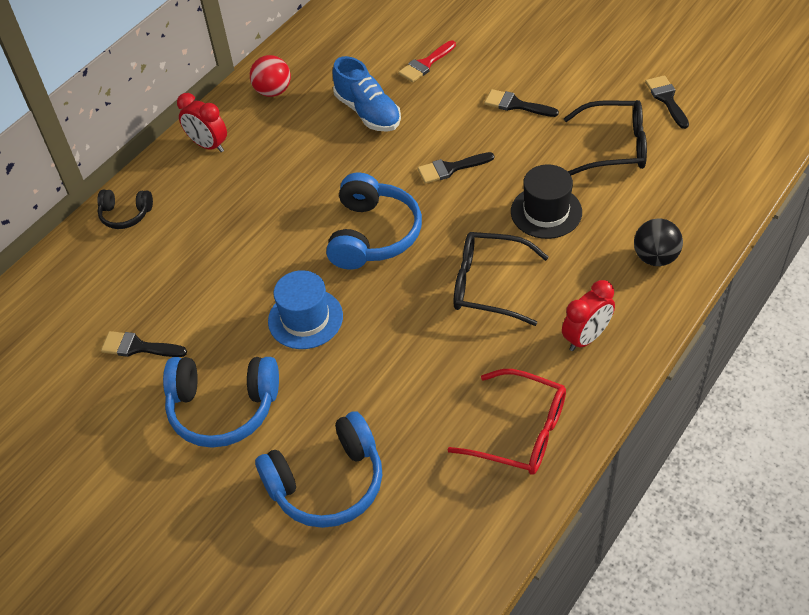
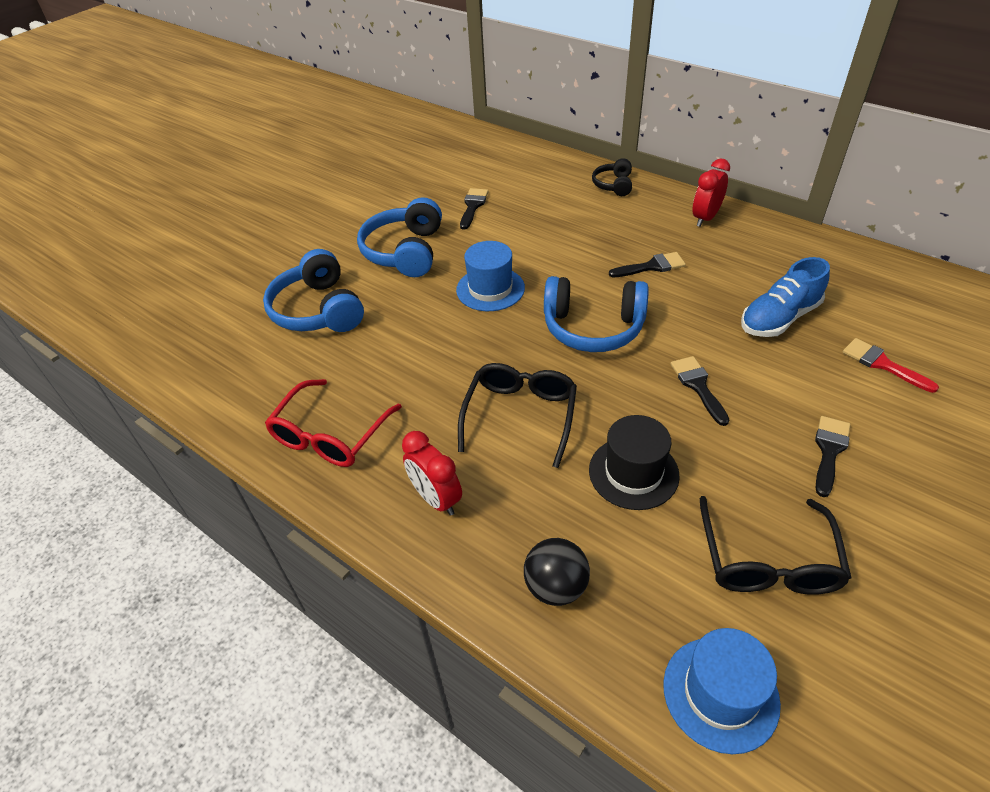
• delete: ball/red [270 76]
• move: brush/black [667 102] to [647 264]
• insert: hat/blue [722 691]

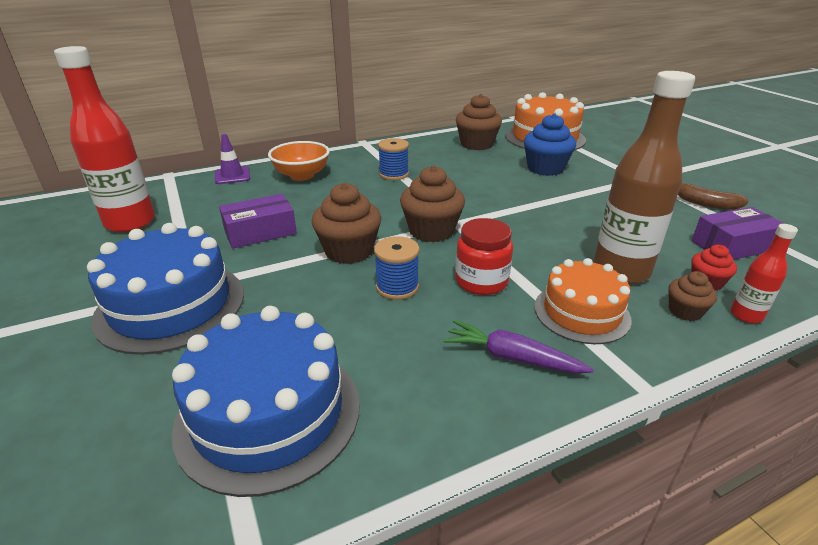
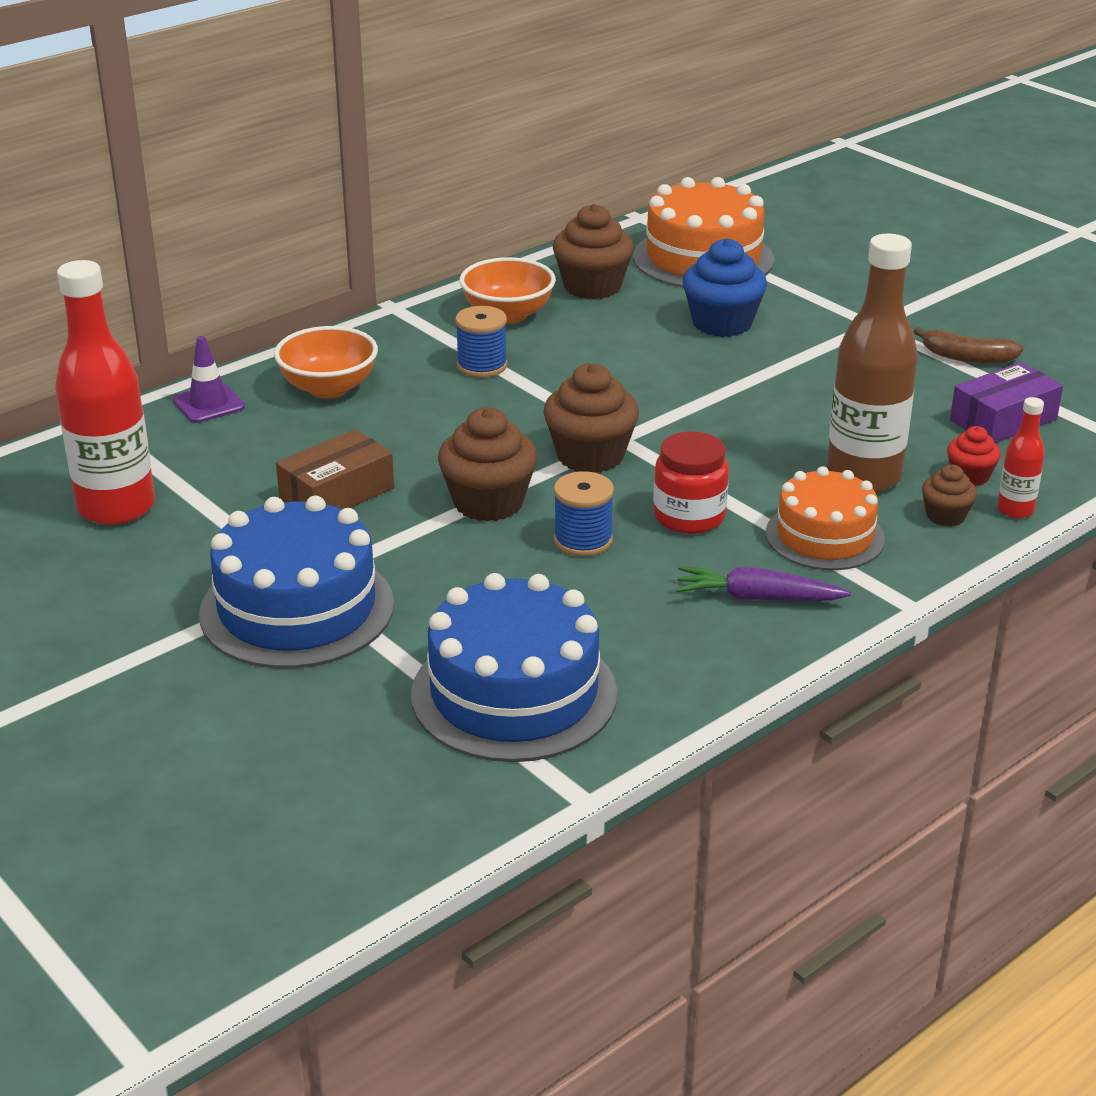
• recolor: box/purple [258 221] to box/brown [335 469]
• insert: bowl/orange [508 290]

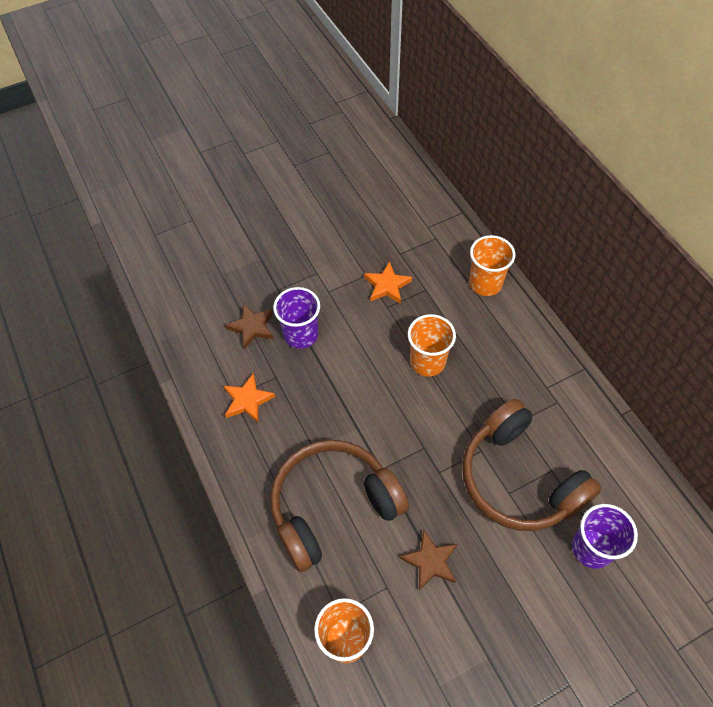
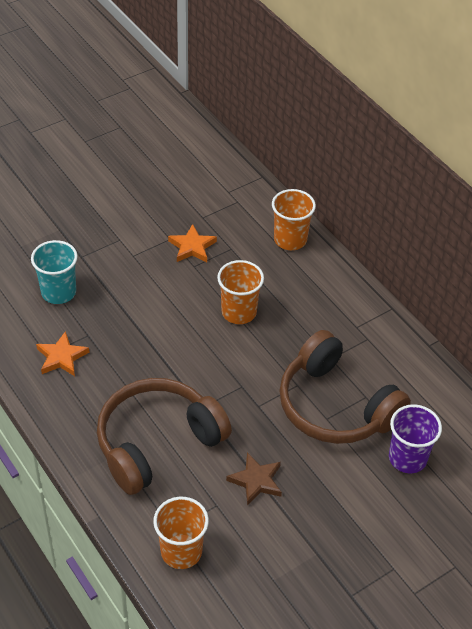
• replace: star/brown [249 326] to cup/turquoise [54 272]
• delete: cup/purple [296 318]

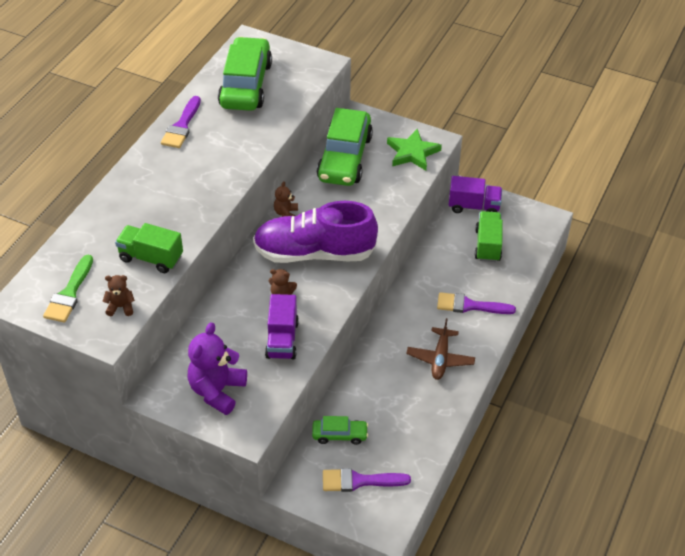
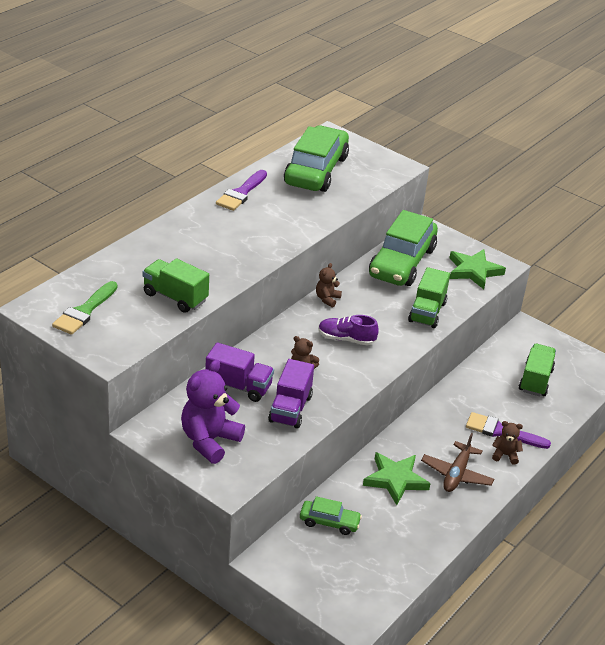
• move: teddy bear/brown [118 295] to [507 443]
• resize: shoe/purple [315 232] = [348 330] x0.46
• delete: brush/purple [367 480]
• move: truck/purple [475 194] to [239 372]
• insert: star/green [397 478]
• insert: truck/green [429 297]

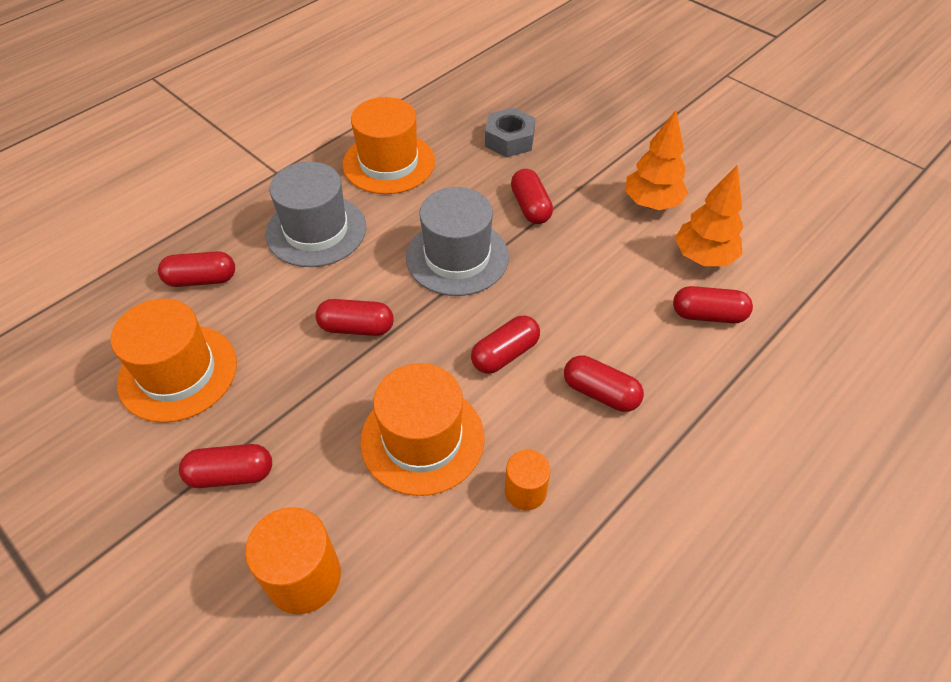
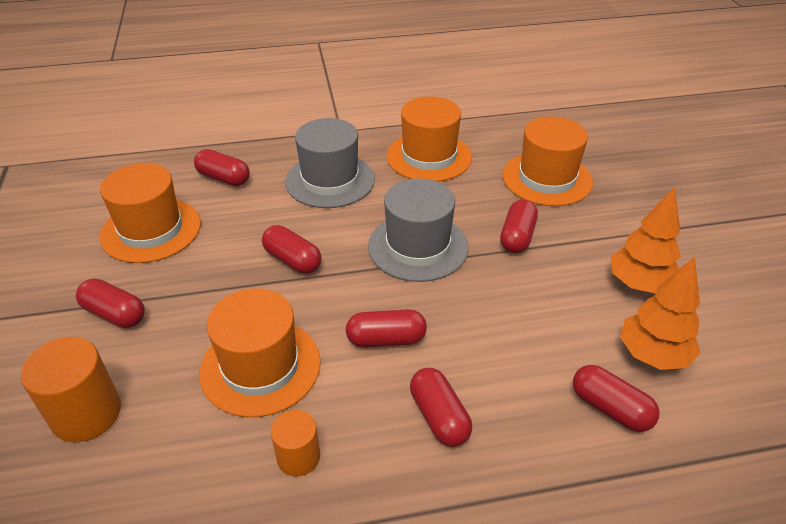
• replace: nut/grey [510 132] to hat/orange [548 161]

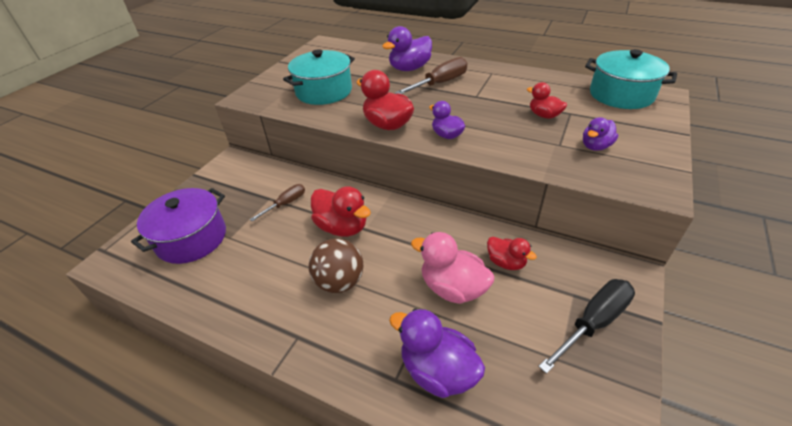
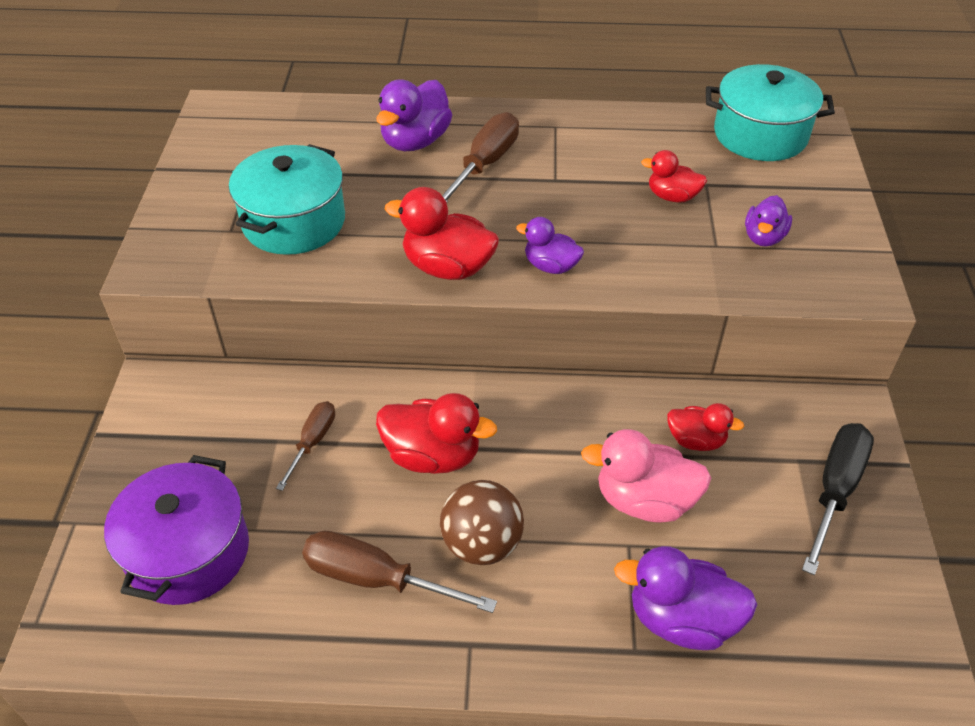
• insert: screwdriver/brown [399 572]

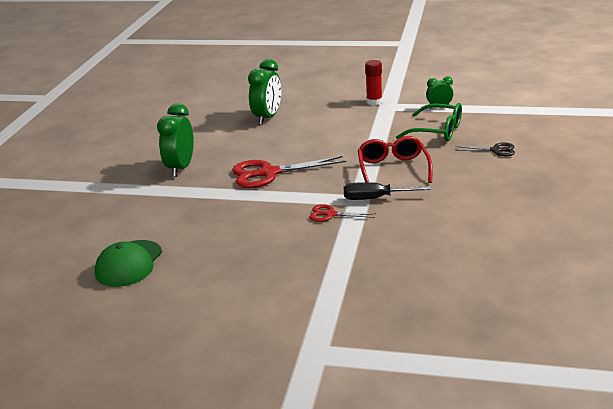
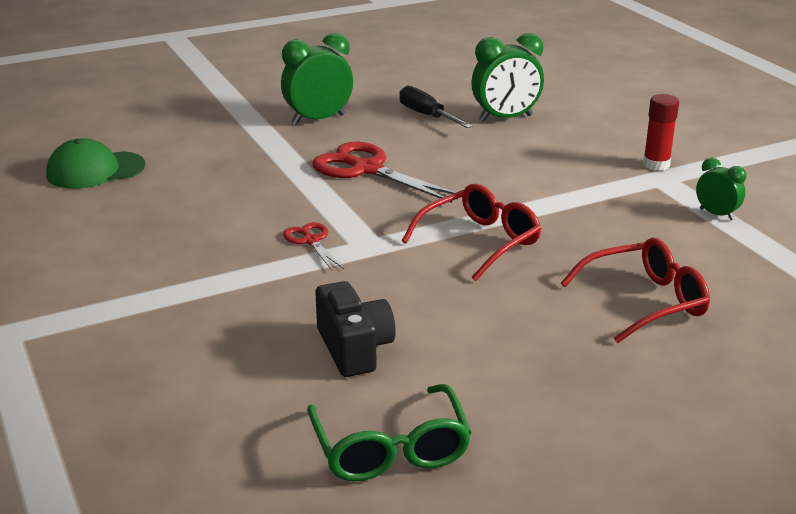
• move: screwdriver/black [387 191] to [435 106]
• move: glasses/green [429 122] to [389 433]
• replace: scissors/black [485 149] to glasses/red [635 290]
• insert: camera/black [356 329]

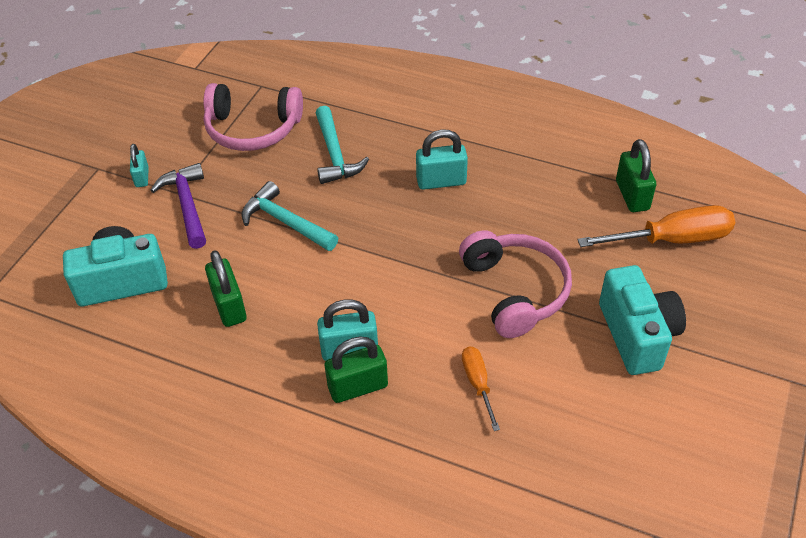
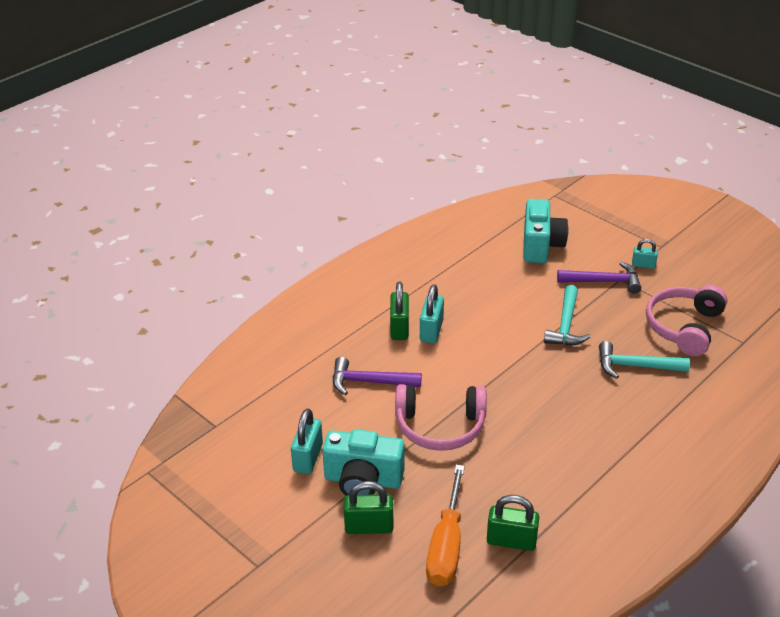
• move: padlock/green [226 288] to [369 507]
• rotate: hammer/turquoise [290 216] = [567 315] 135 degrees clockwise
• move: padlock/turquoise [442 159] to [307 441]
• replace: screwdriver/orange [481 388] to hammer/purple [377 376]

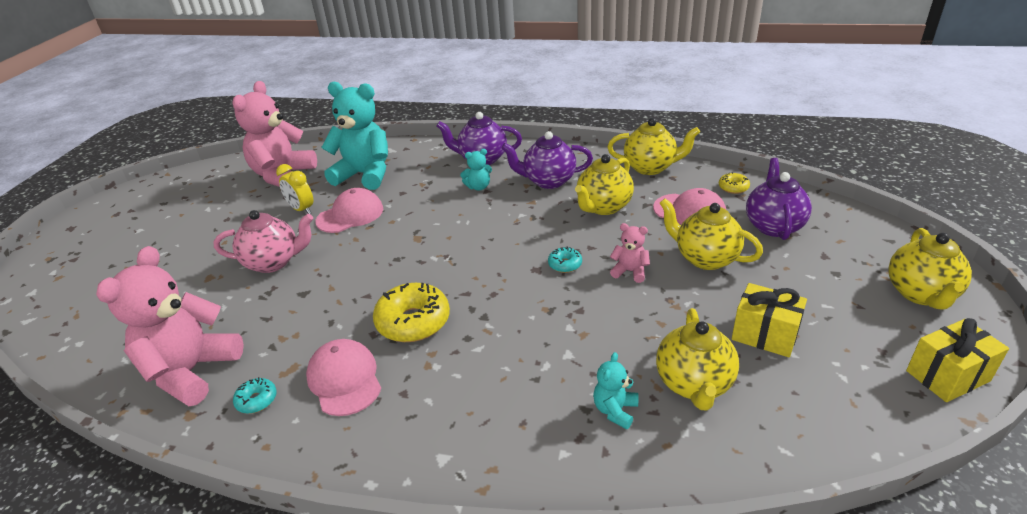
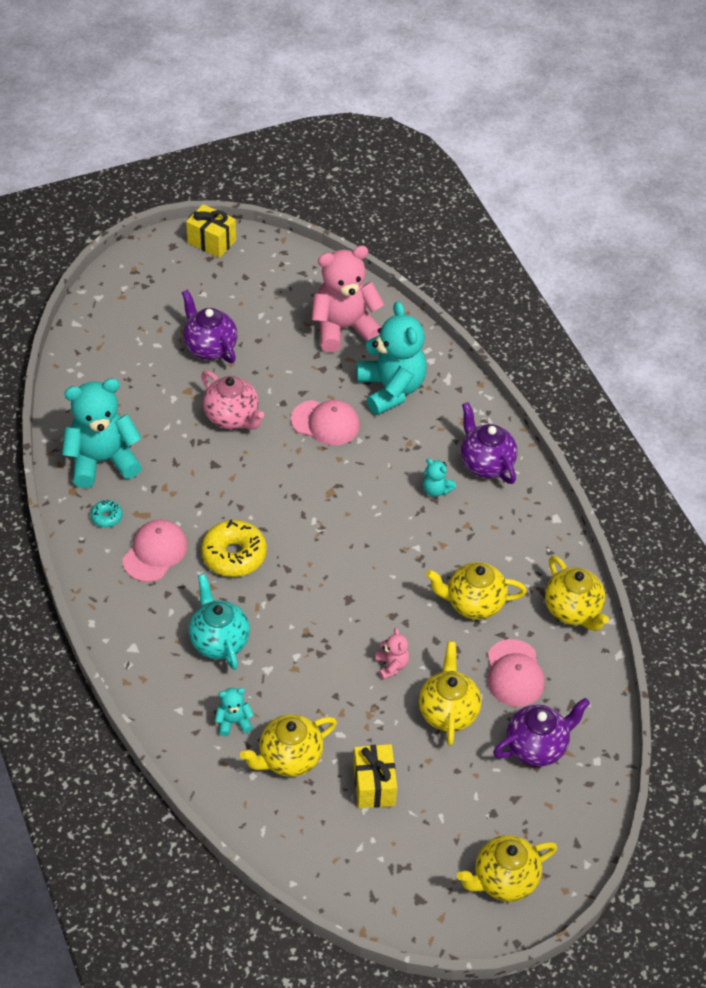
• recolor: teddy bear/pink [170 326] to teddy bear/turquoise [102 433]
• delete: clock/yellow [294 189]
• move: teapot/purple [547 160] to [209 326]
• delete: donut/turquoise [565 259]
• delete: donut/yellow [734 183]
• move: gift/yellow [957 360] to [211 231]
• insert: teapot/turquoise [219 622]

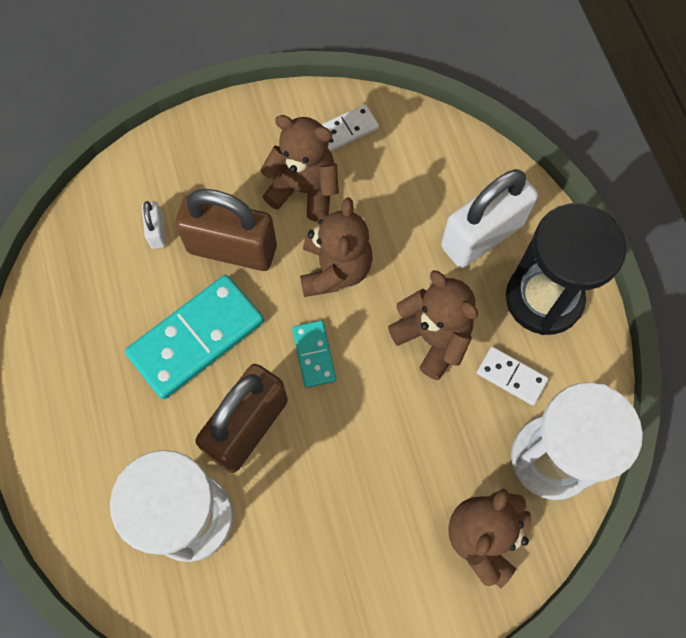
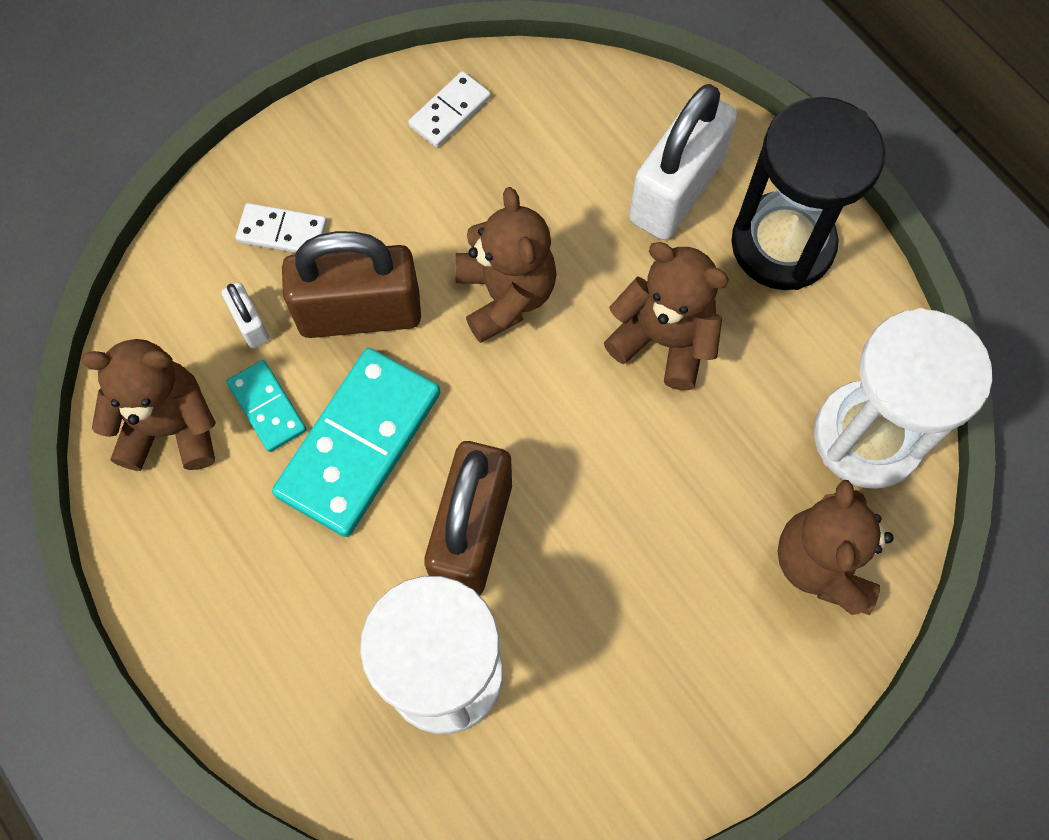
• move: teddy bear/brown [299 168] to [148 405]
• move: domino/turquoise [314 354] to [266 406]
• move: domino/white [512 376] to [281 228]

